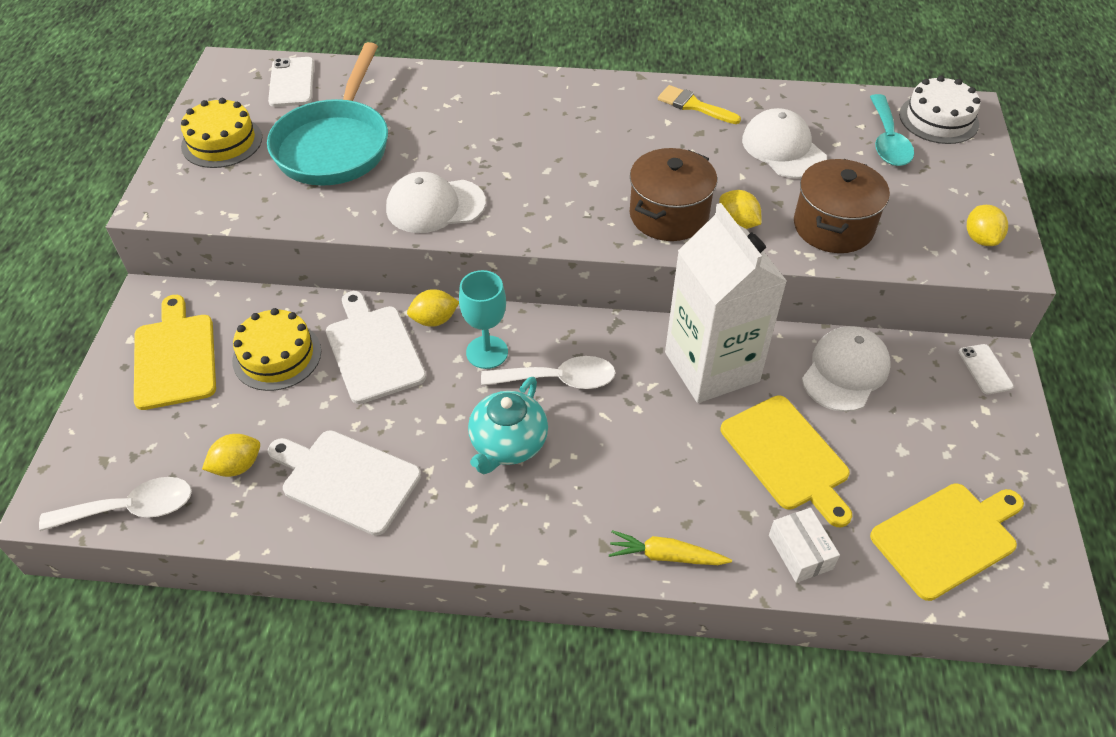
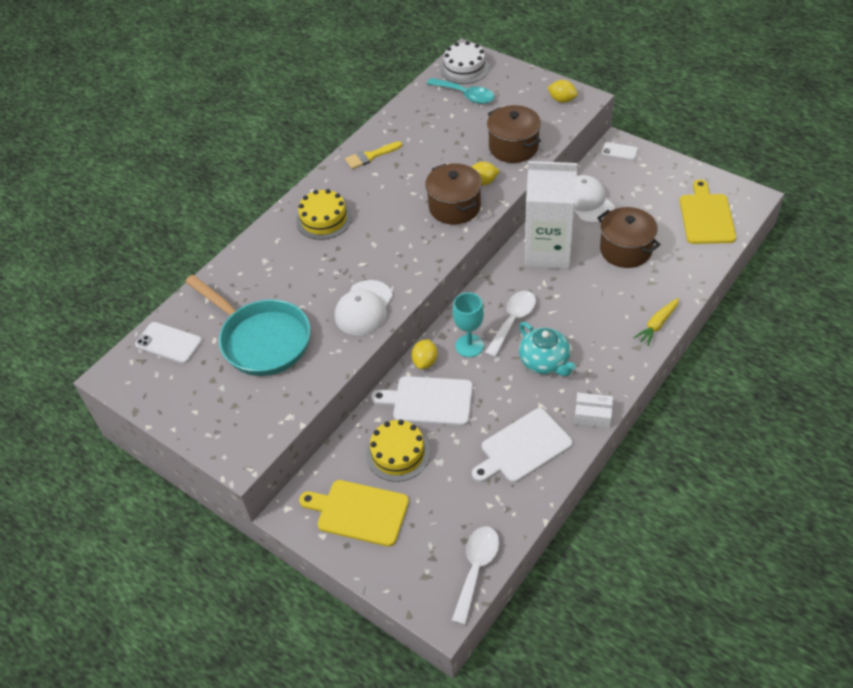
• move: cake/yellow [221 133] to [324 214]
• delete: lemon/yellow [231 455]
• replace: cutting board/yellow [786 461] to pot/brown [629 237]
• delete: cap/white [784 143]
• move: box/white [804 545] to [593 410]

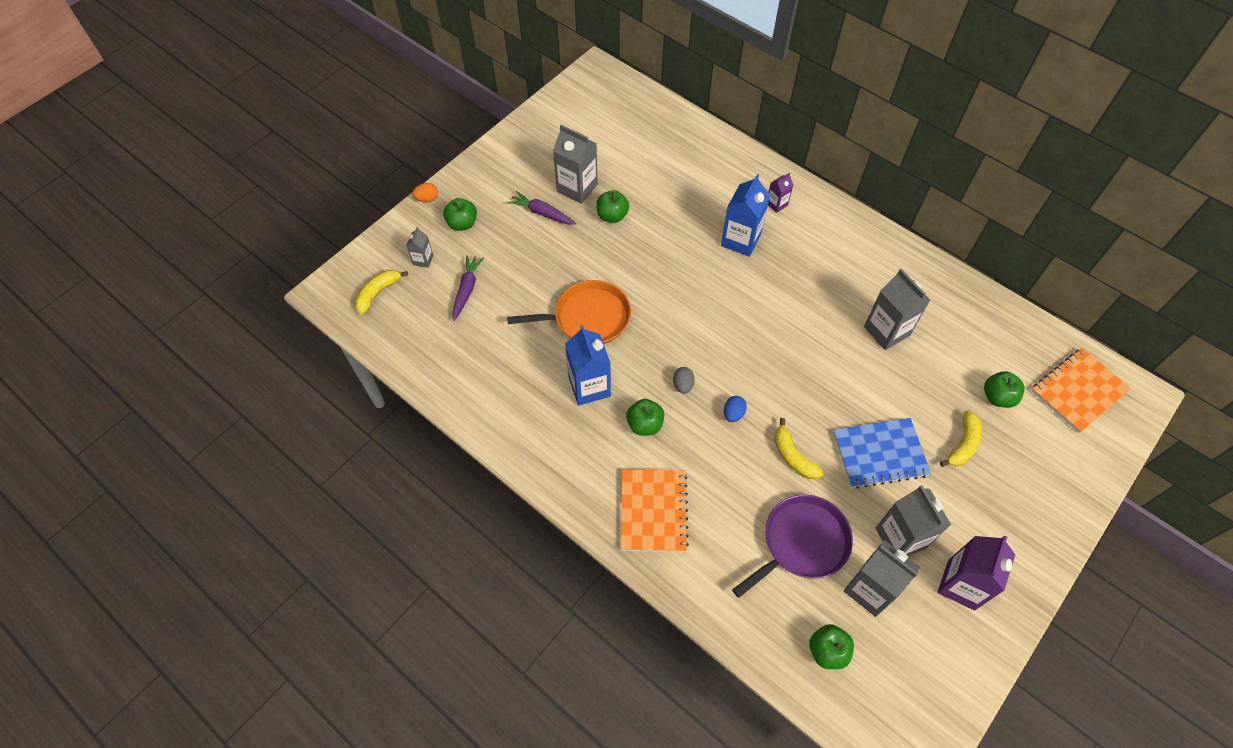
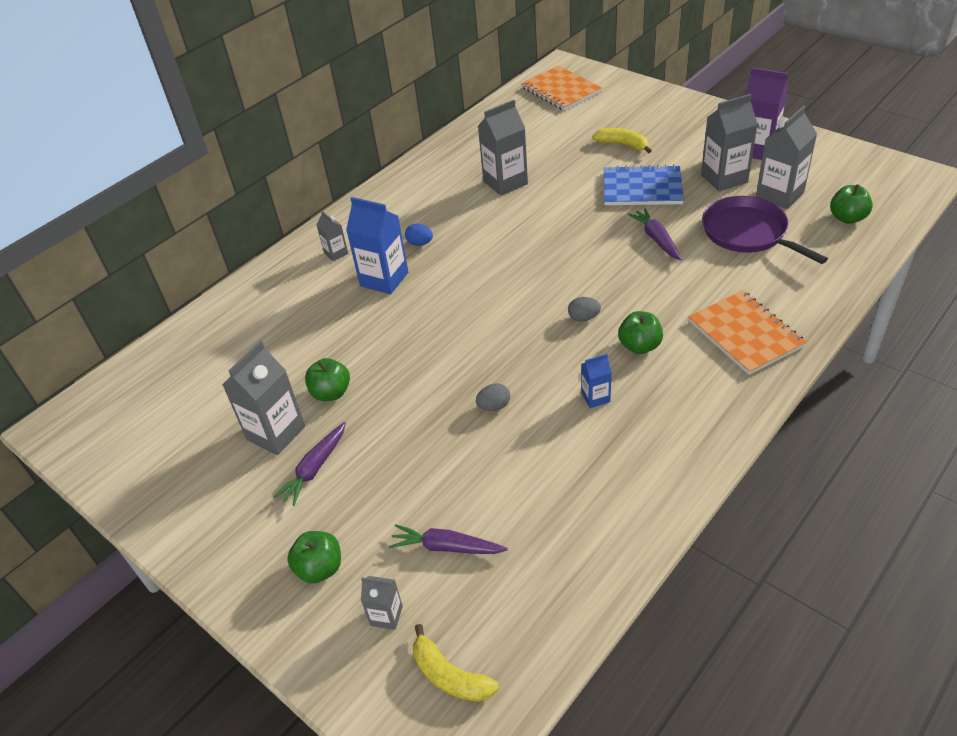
• delete: egg/orange [425 192]
• replace: pan/orange [569 312] to egg/grey [493 397]
• resize: carton/blue [588 365] = [596 381] x0.52
• rotate: notebook/orange [655 510] = [747 332] 60 degrees clockwise
• move: egg/blue [735 409] to [419 234]
• recolor: carton/purple [780 192] to carton/grey [332 236]
• replace: banana/yellow [799 448] to carrot/purple [655 234]
• rotate: notebook/blue [882 453] = [644 185] 75 degrees counterclockwise
• delete: apple/green [1004 389]

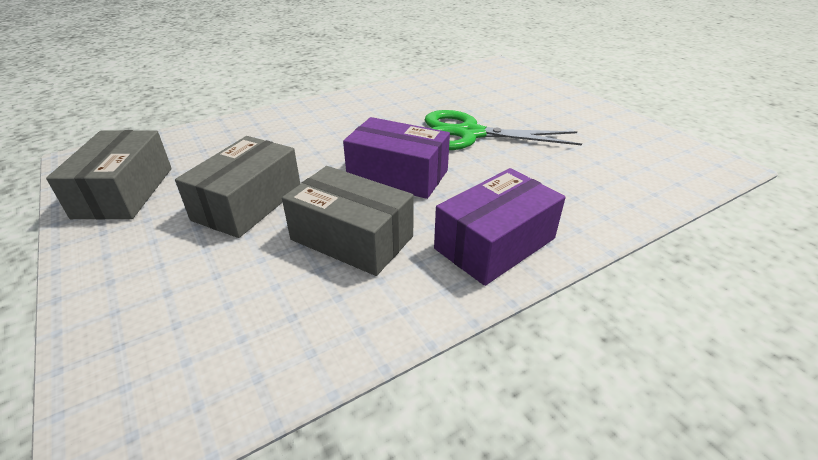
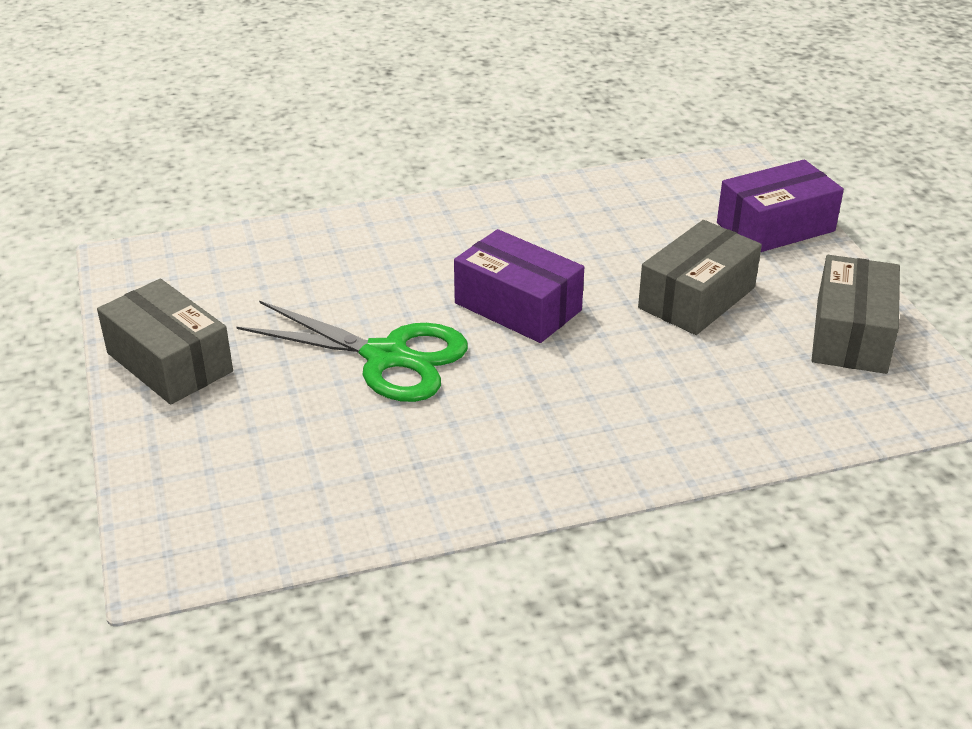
• move: box/grey [348 221] to [165 342]
• move: box/purple [500 227] to [780 205]

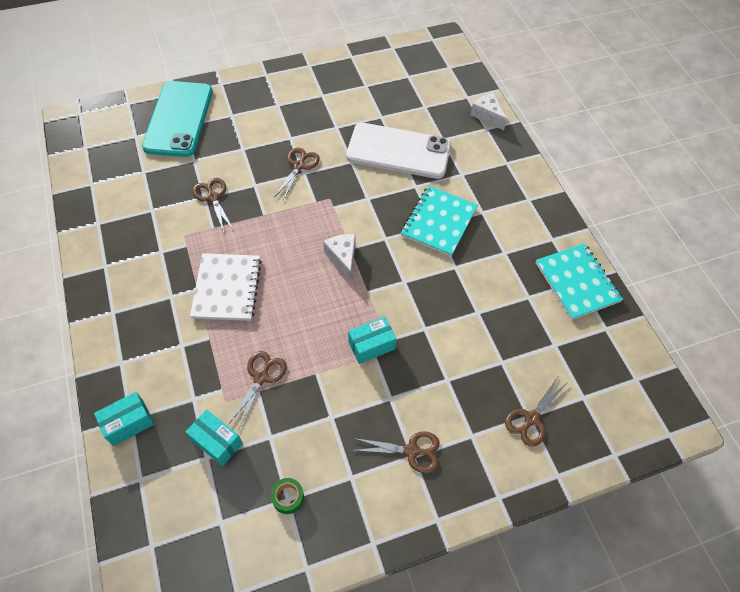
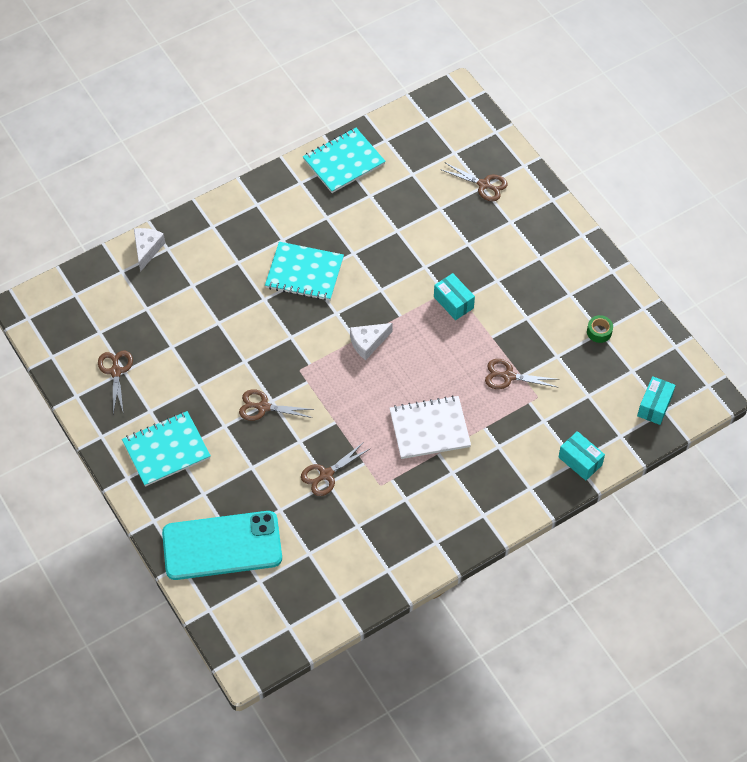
• move: box/turquoise [214 437] to [656 400]
• delete: phone/white [398 151]
• move: scissors/brown [396 452] to [115 382]
• rotate: cheese/white [488 111] = [149 250] 150 degrees clockwise
• insert: notebook/turquoise [166 449]

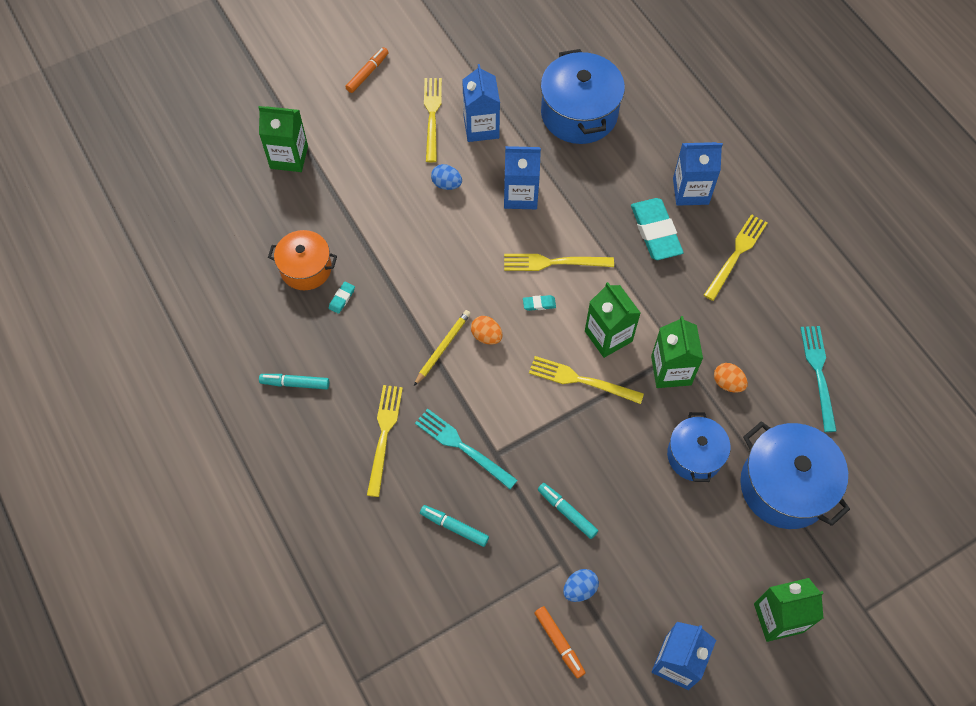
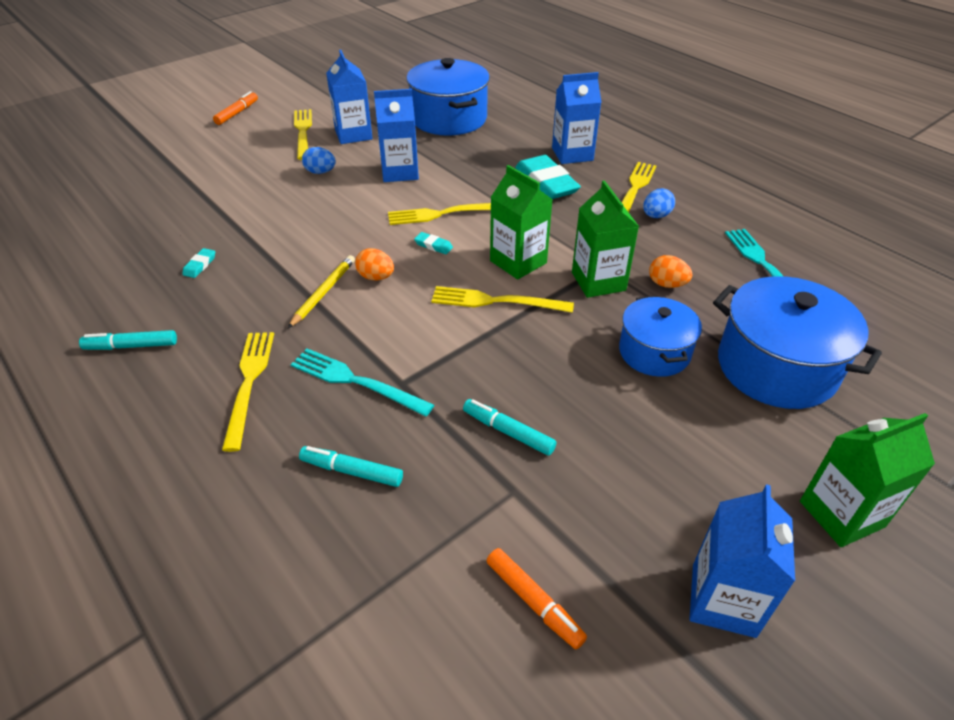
• delete: carton/green [283 139]
• delete: pot/orange [302 260]
• rotate: eraser/turquoise [539 303] = [433 243] 45 degrees clockwise
• move: egg/blue [581 585] to [659 203]

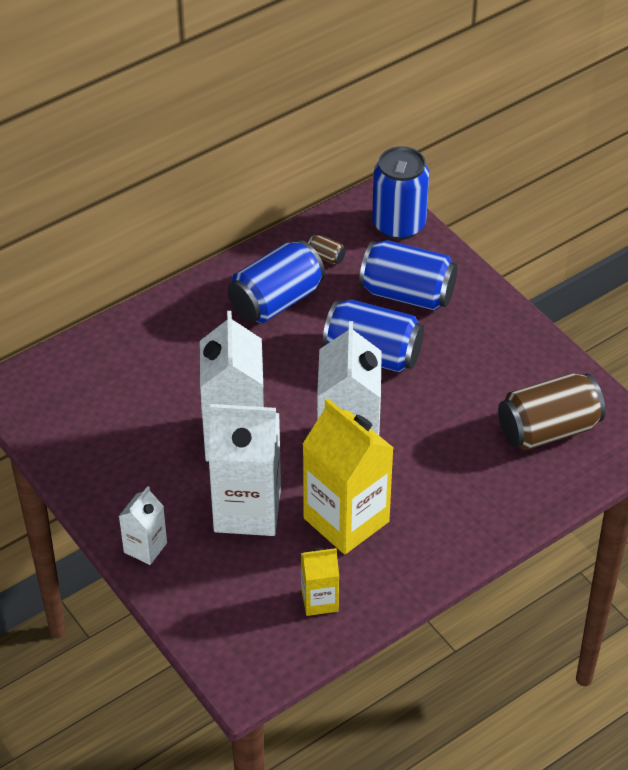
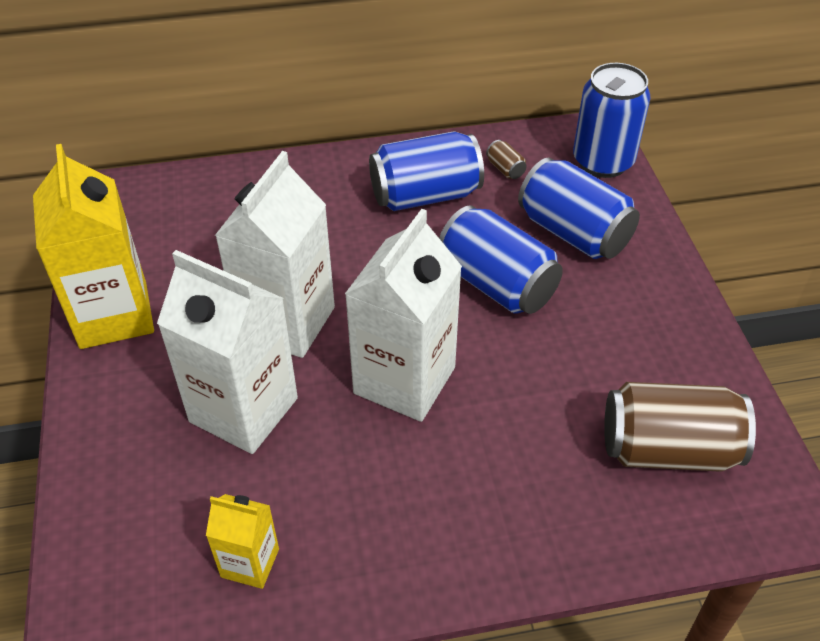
• delete: carton/white [143 525]
• move: carton/yellow [348 476] to [93 246]

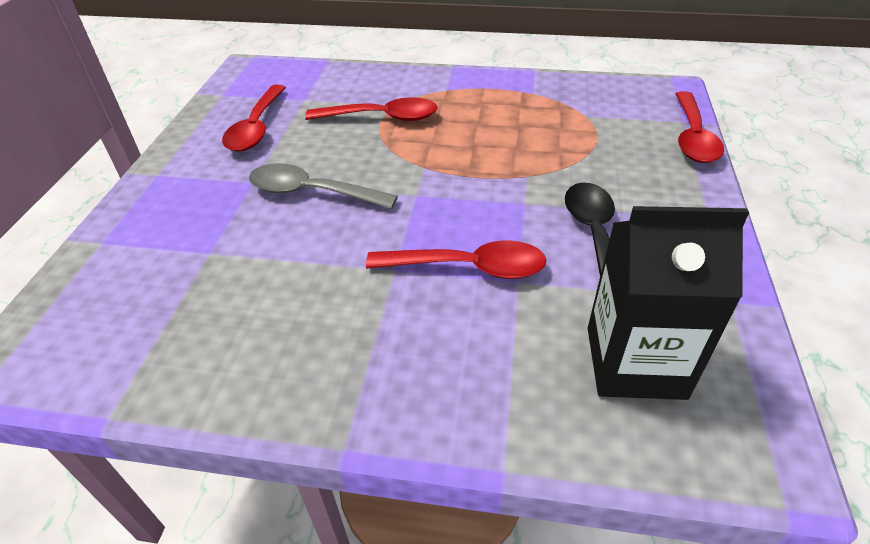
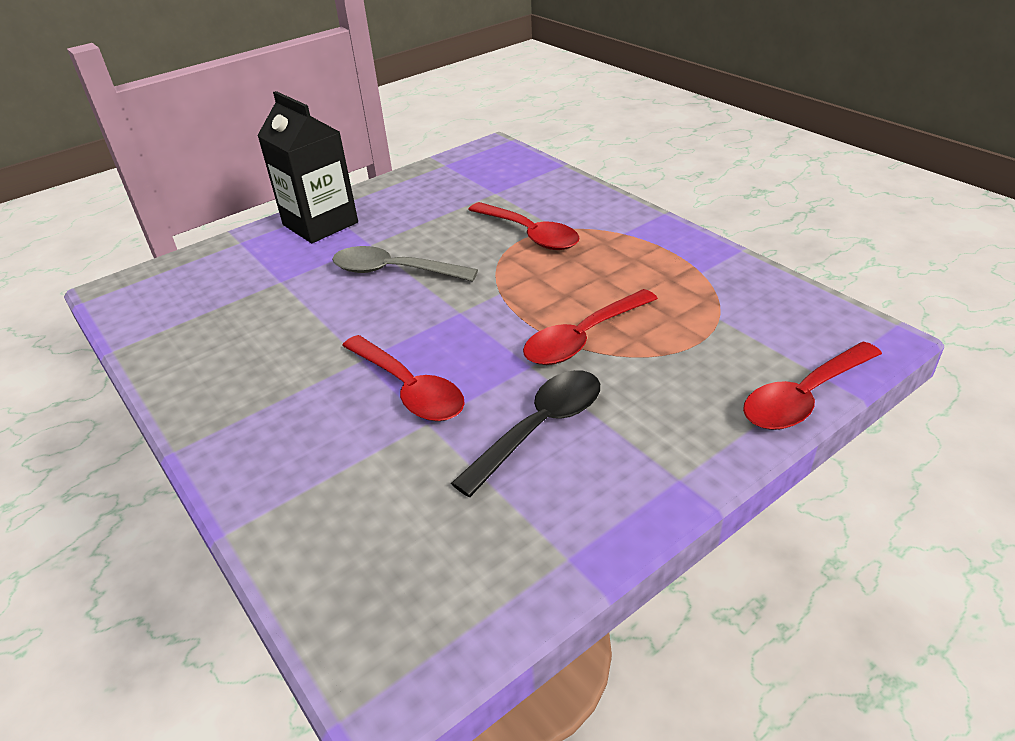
• move: spoon/red [254 118] to [590 327]
• rotate: spoon/grey [323 186] = [405 263] 45 degrees counterclockwise
• move: carton/black [668 303] to [307 167]

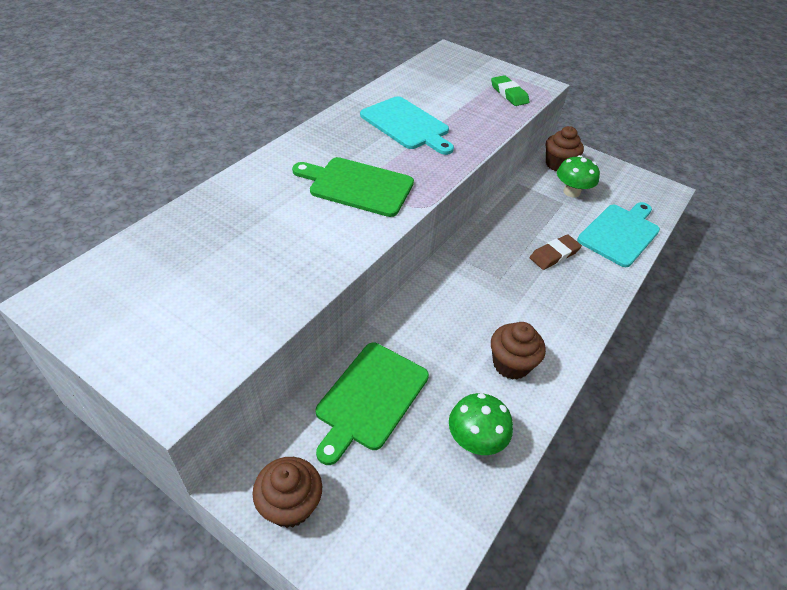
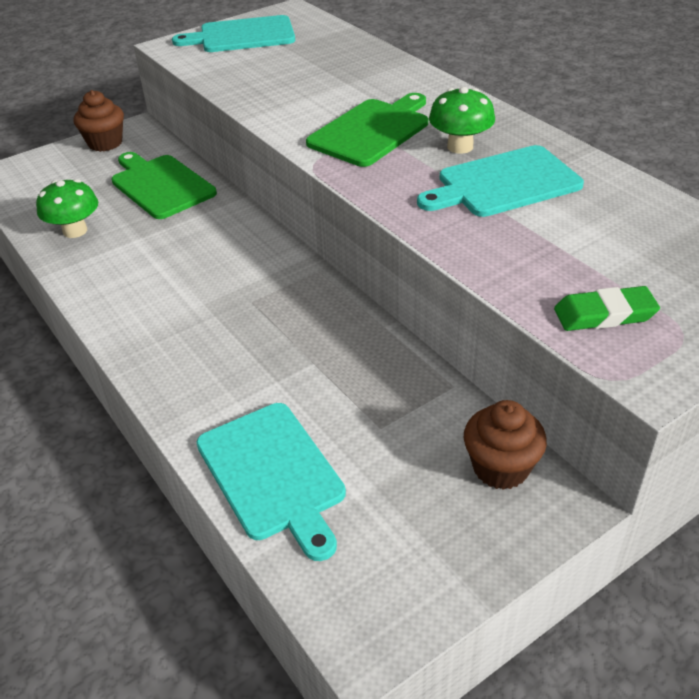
• delete: cupcake/brown [518 351]
• delete: eraser/brown [556 252]
• move: mushroom/green [578 176] to [462 120]
• insert: cutting board/turquoise [233 33]

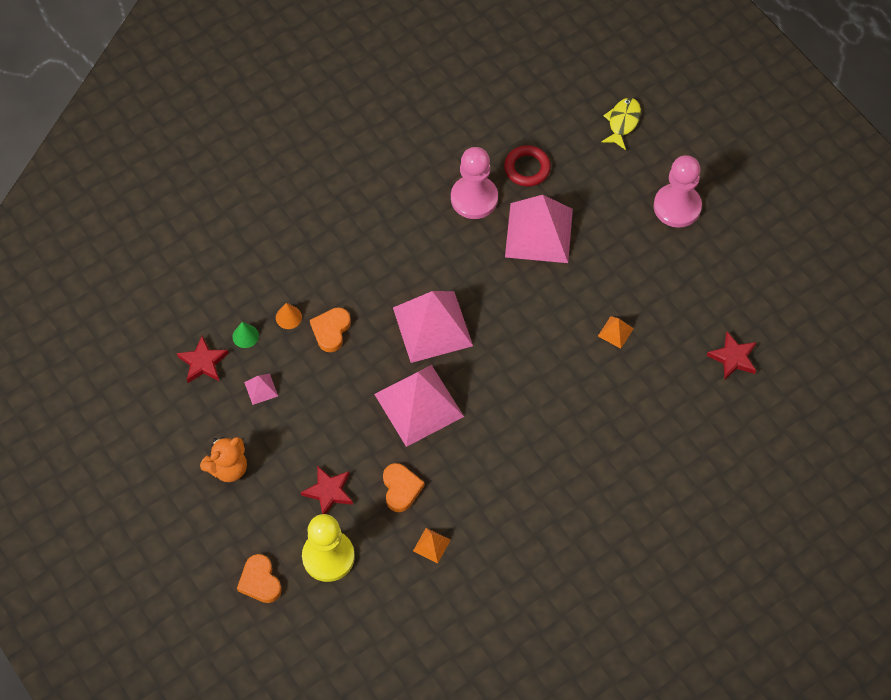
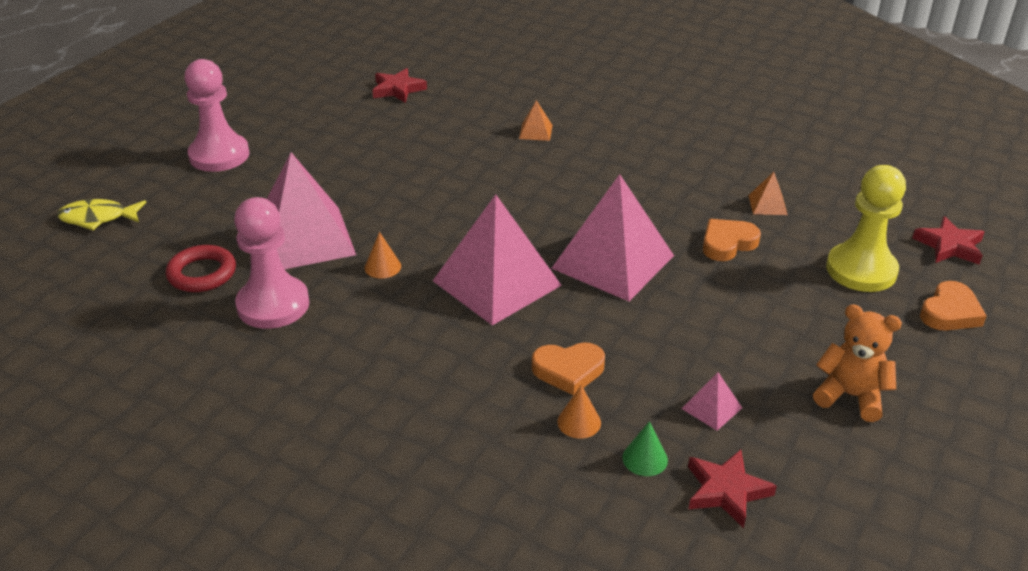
• move: star/red [327 490] to [948 240]
• move: pyramid/orange [616 332] to [536 120]
• insert: cone/orange [383 255]

